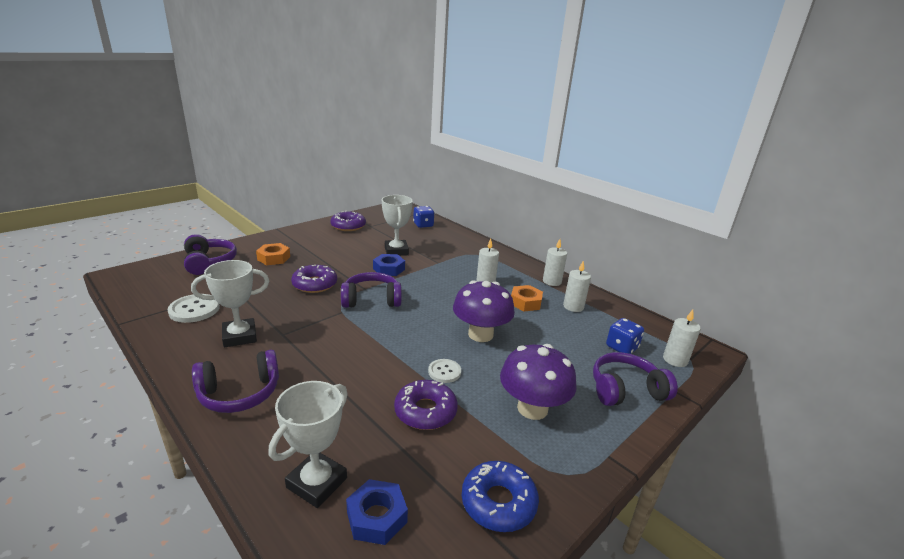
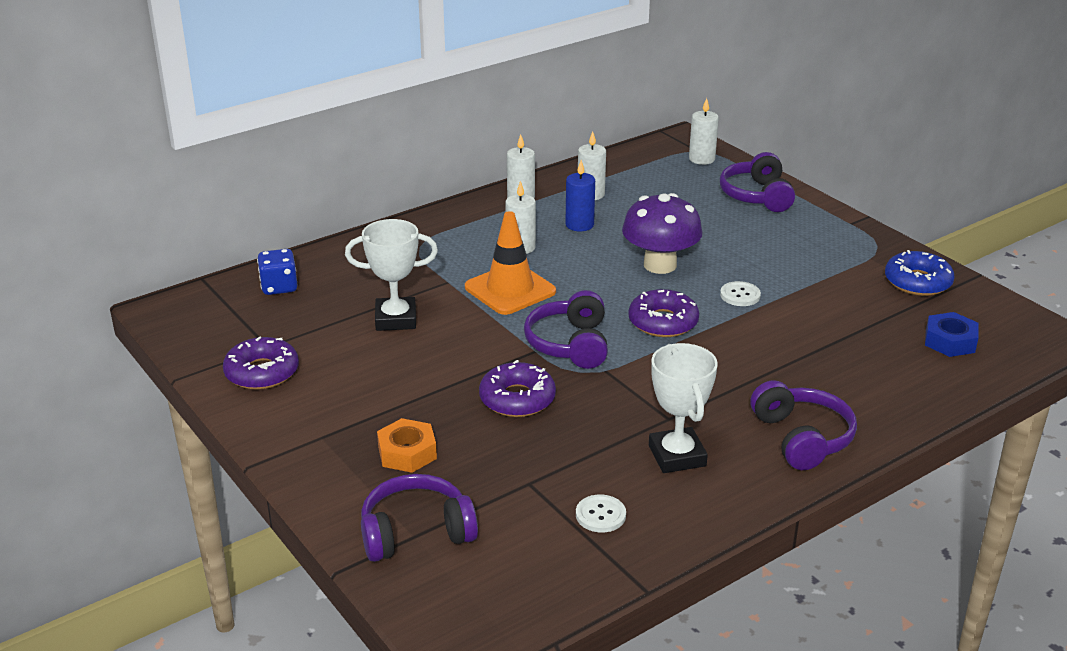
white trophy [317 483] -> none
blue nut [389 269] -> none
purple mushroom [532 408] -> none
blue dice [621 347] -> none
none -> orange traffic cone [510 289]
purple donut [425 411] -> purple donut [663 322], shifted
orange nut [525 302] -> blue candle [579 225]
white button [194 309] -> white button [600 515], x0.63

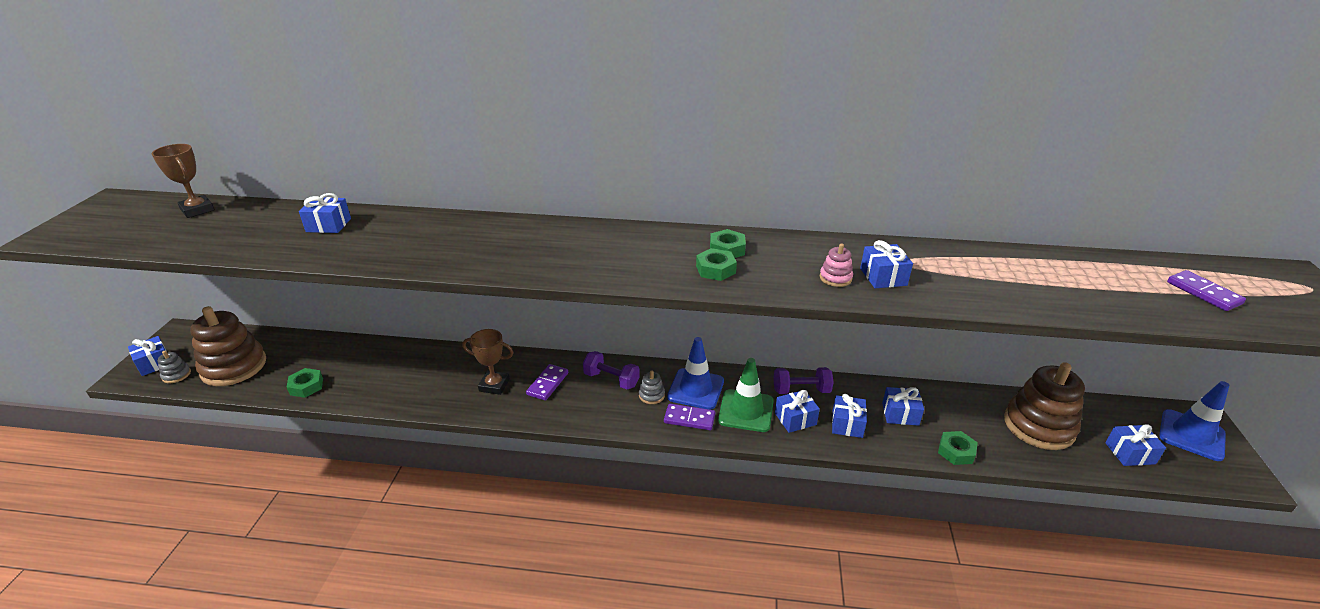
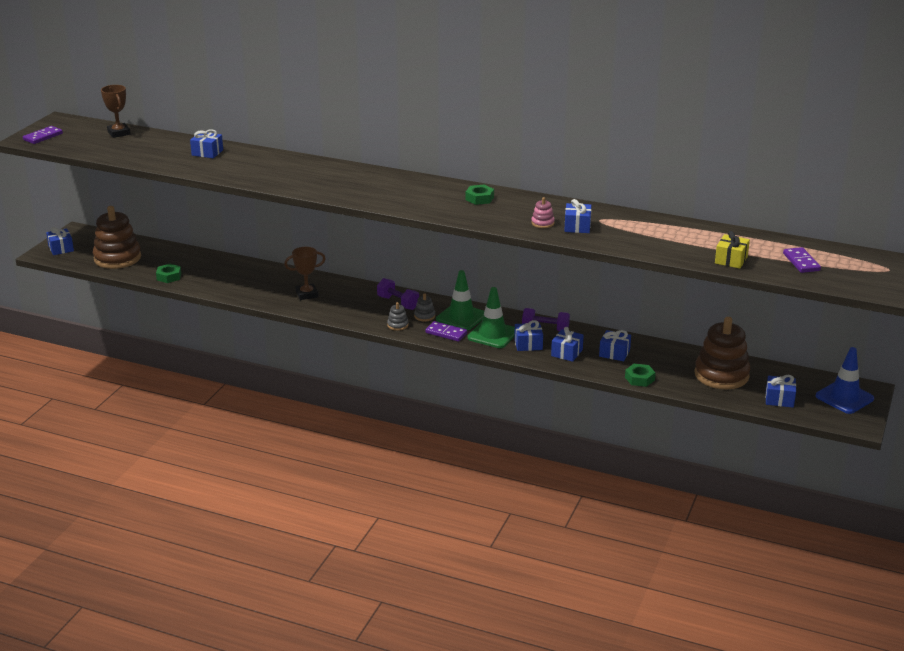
green nut [715 269] -> none
none -> yellow gift [731 260]
grey stacking toy [176 375] -> grey stacking toy [398 325], shifted
purple domino [547 384] -> purple domino [43 137], shifted
blue traffic cone [696 389] -> green traffic cone [461 317]
brown trophy [494 385] -> brown trophy [307 294], 45 degrees counterclockwise

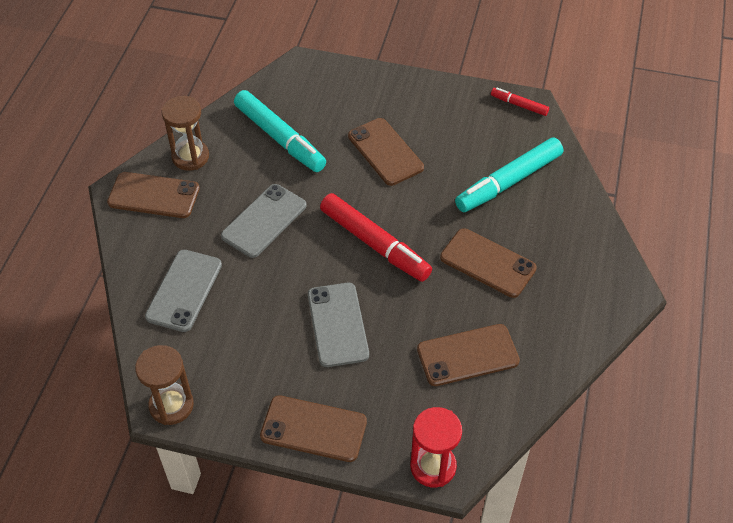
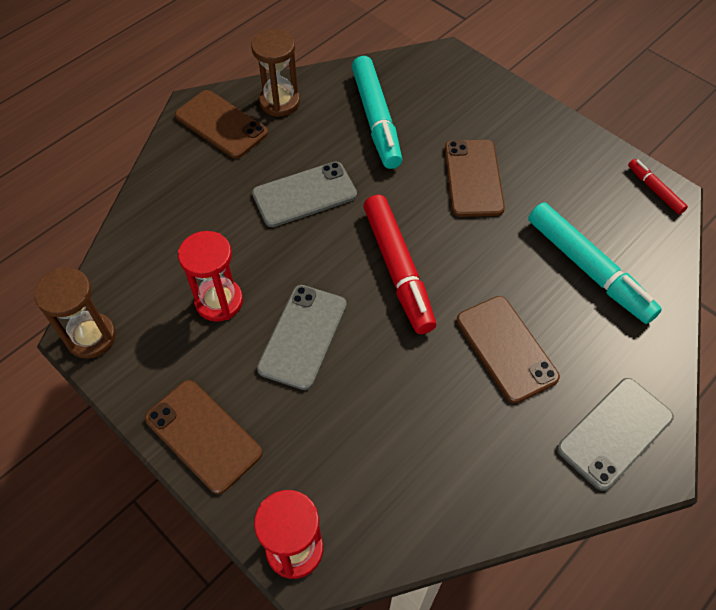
brown phone [467 355] -> none
none -> red hourglass [219 301]
grey phone [184 290] -> grey phone [614 433], shifted
turquoise marker [508 182] -> turquoise marker [588 269], 120 degrees counterclockwise

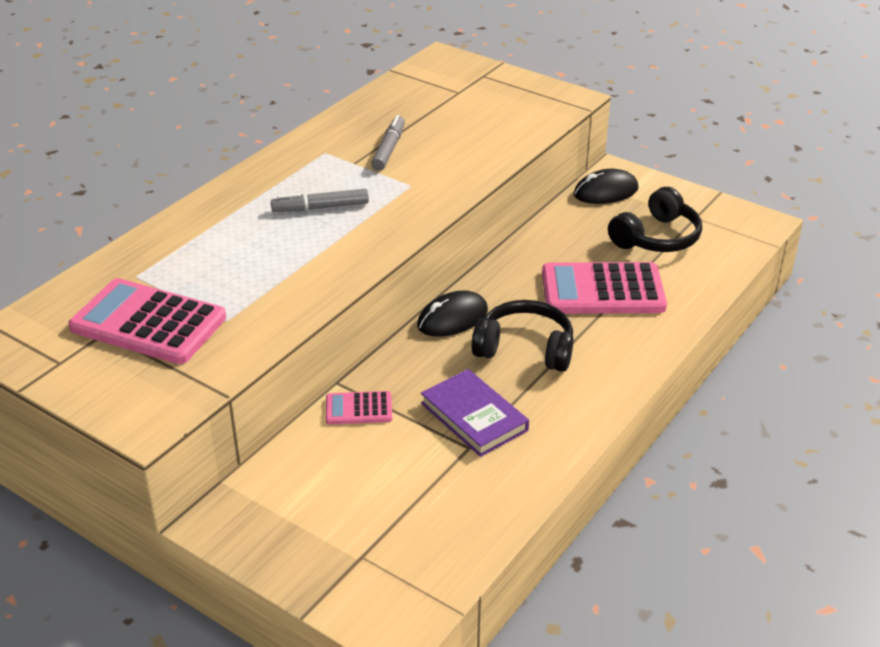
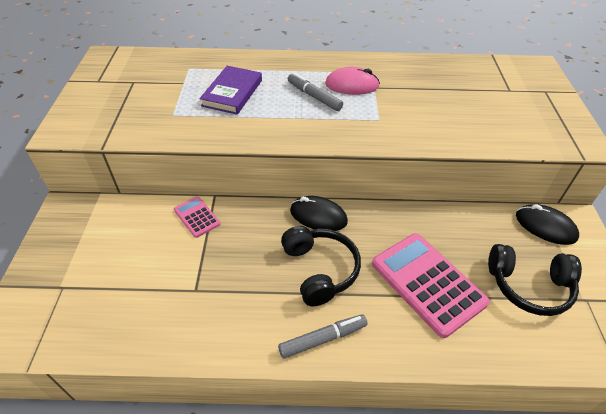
pink calculator [148 323] -> none
none -> pink mouse [352 85]
grey marker [389 149] -> grey marker [323 339], shifted
purple book [474 417] -> purple book [232 93], shifted

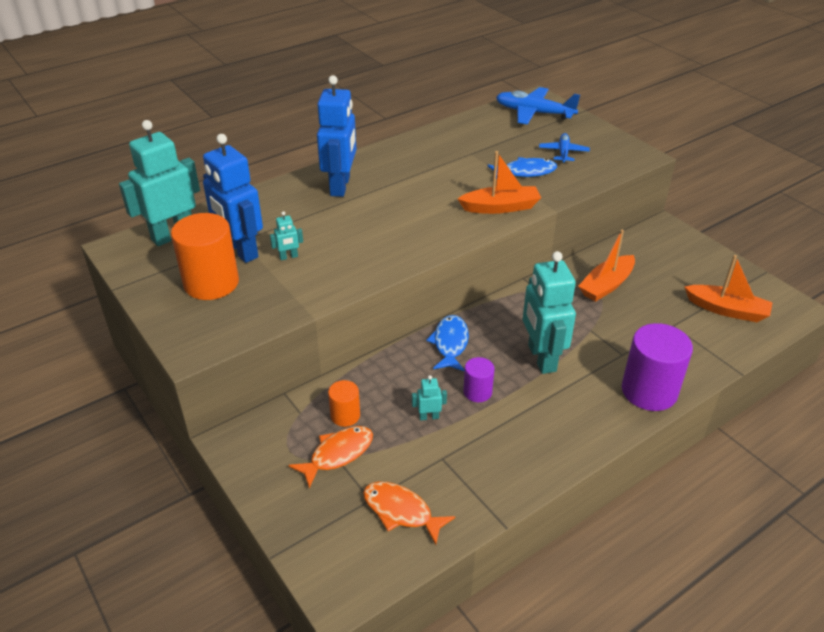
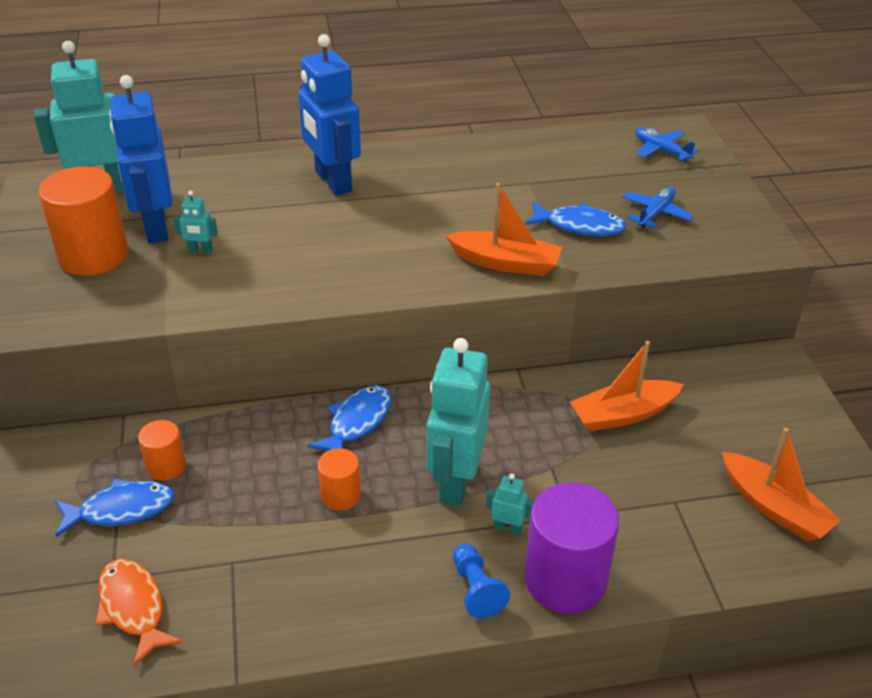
none -> blue pawn [476 589]
turquoise robot [429 417] -> turquoise robot [507 528], shifted
orange fish [337 454] -> blue fish [121 510]
purple cylinder [477 392] -> orange cylinder [340 495]
blue robot [340 186] -> blue robot [332 182], 120 degrees clockwise
blue plane [533 113] -> blue plane [660 150], x0.59

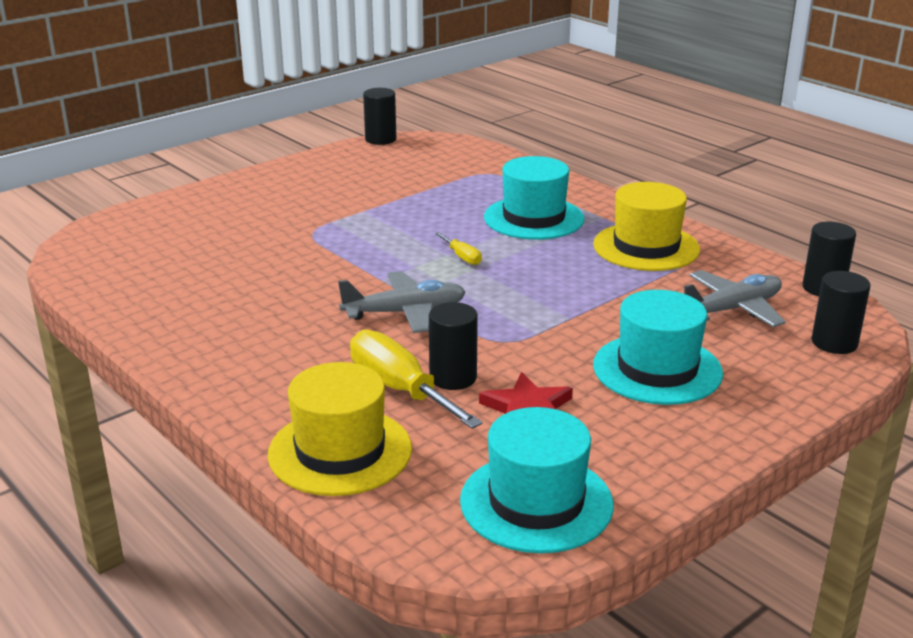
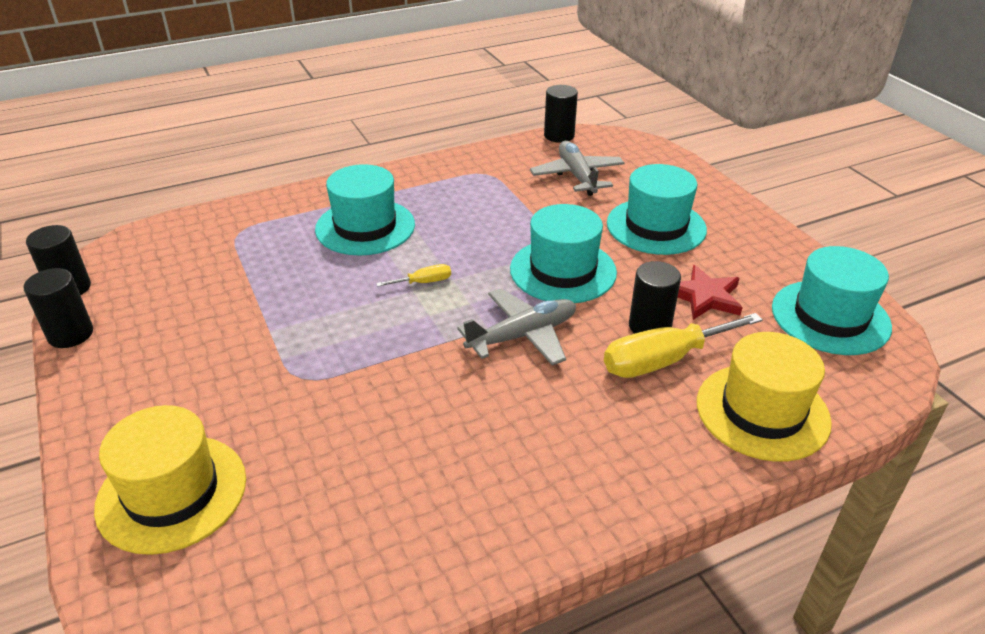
none -> turquoise hat [563 271]
yellow hat [646 247] -> yellow hat [172 493], shifted
black cylinder [834 343] -> black cylinder [70 334], shifted
grey plane [405 312] -> grey plane [523 335], 60 degrees clockwise

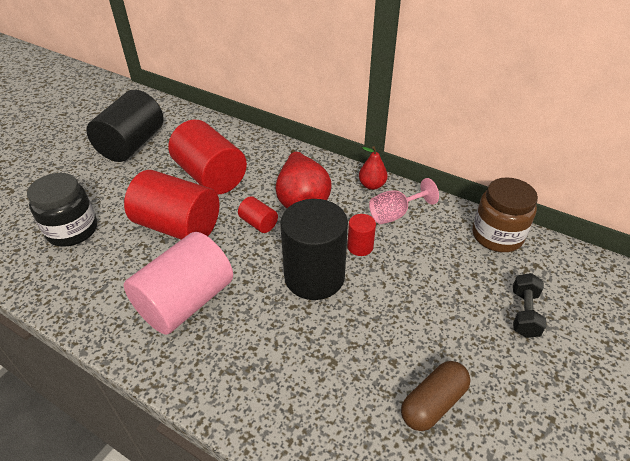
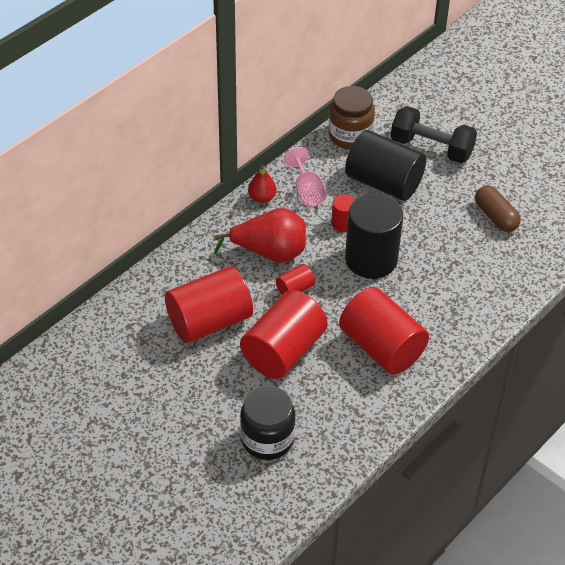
black cylinder [132 144] -> black cylinder [383 183], shifted
pink cylinder [185 301] -> red cylinder [381 347]
black dumbbell [524 313] -> black dumbbell [431 148], x1.70

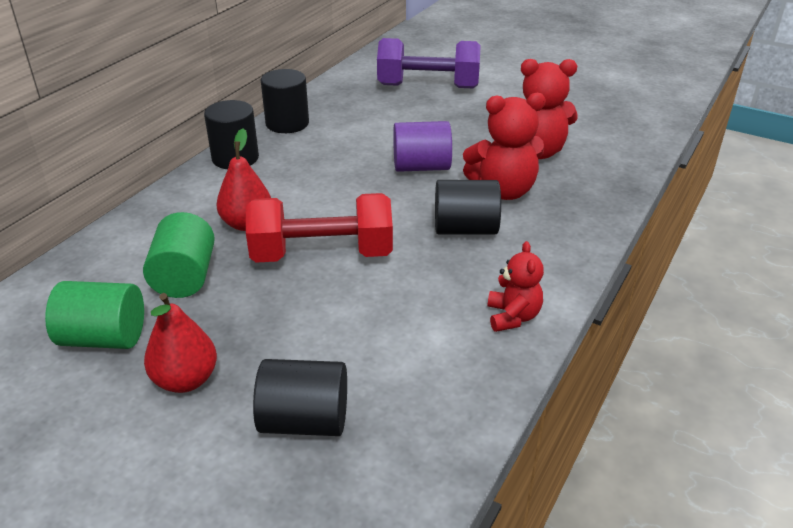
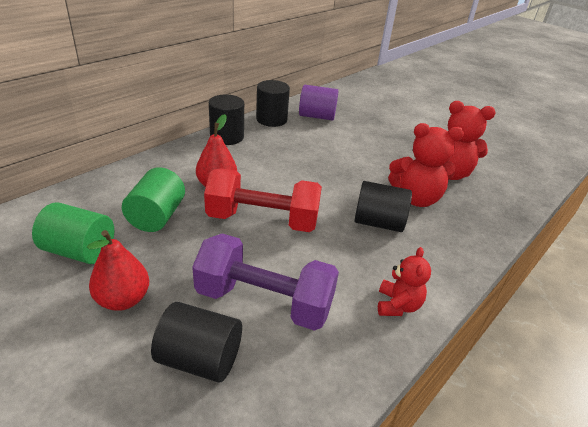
purple dumbbell [428 86] -> purple dumbbell [264 301], shifted
purple cylinder [421 167] -> purple cylinder [317 116], shifted

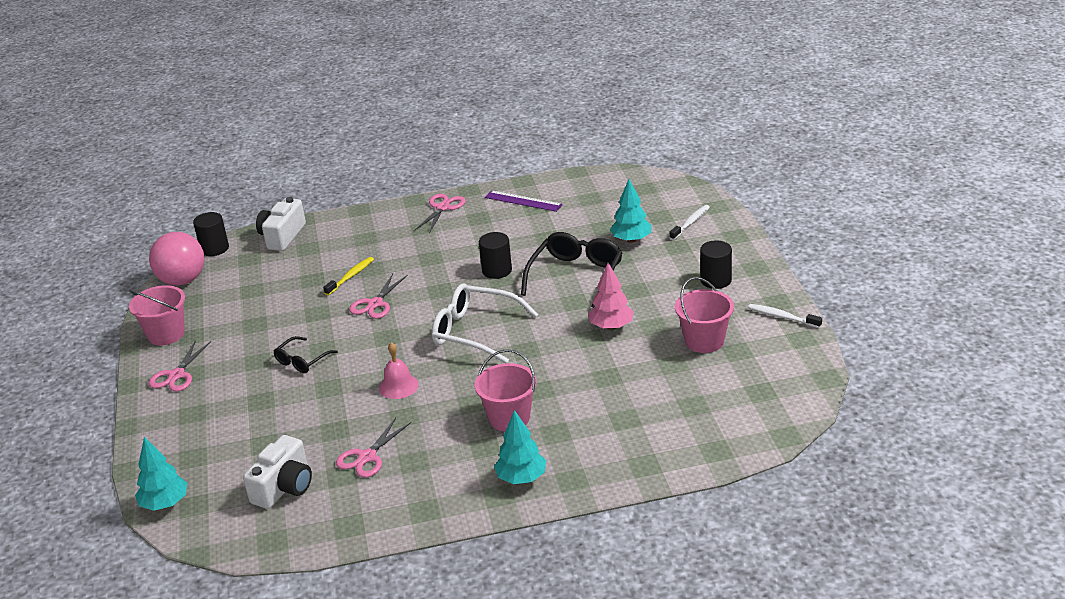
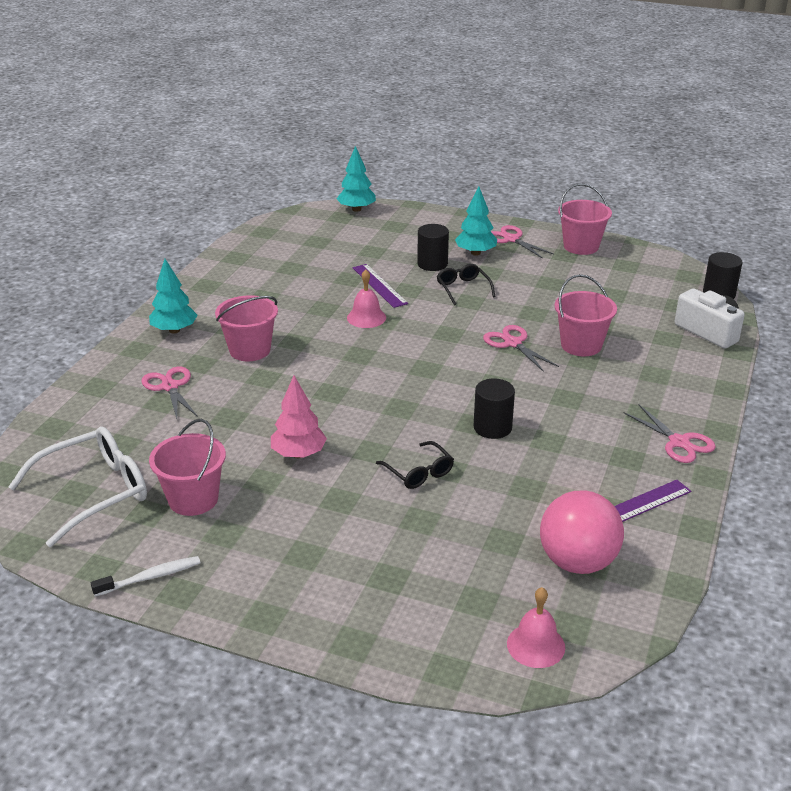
white camera [284 487] -> none
white toothbrush [691 223] -> none
none -> purple ruler [379 285]
none -> pink bell [536 645]
pink ball [182 280] -> pink ball [577 562], shifted
pink scissors [367 457] -> pink scissors [170 386], shifted
white glasses [475 332] -> white glasses [94 492], shifted
turquoise tree [631 240] -> turquoise tree [475 253], shifted
black cylinder [716 280] -> black cylinder [432 264], shifted
yellow toothbrush [351 276] -> pink bucket [581 345]
black glasses [576 276] -> black glasses [419 472], x0.54

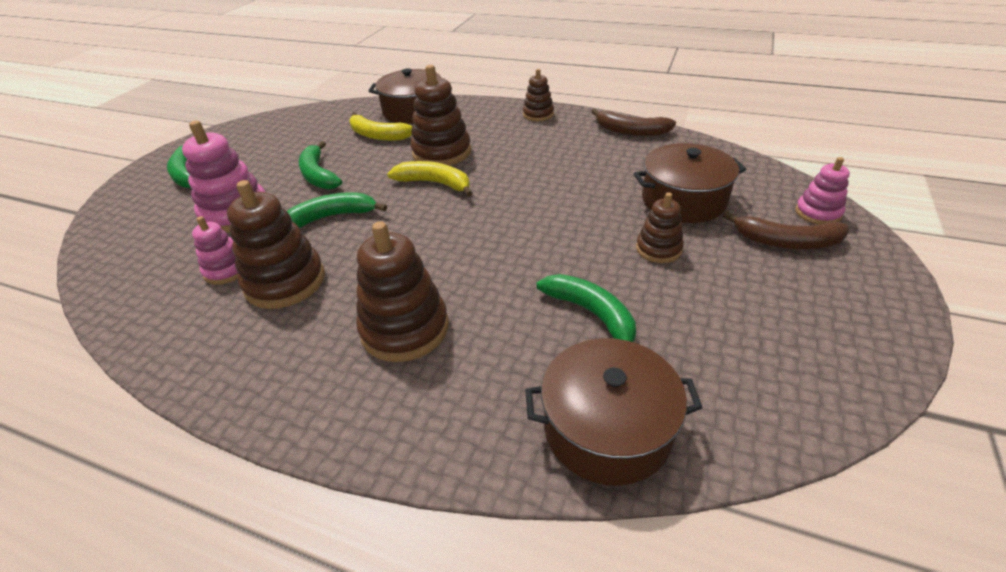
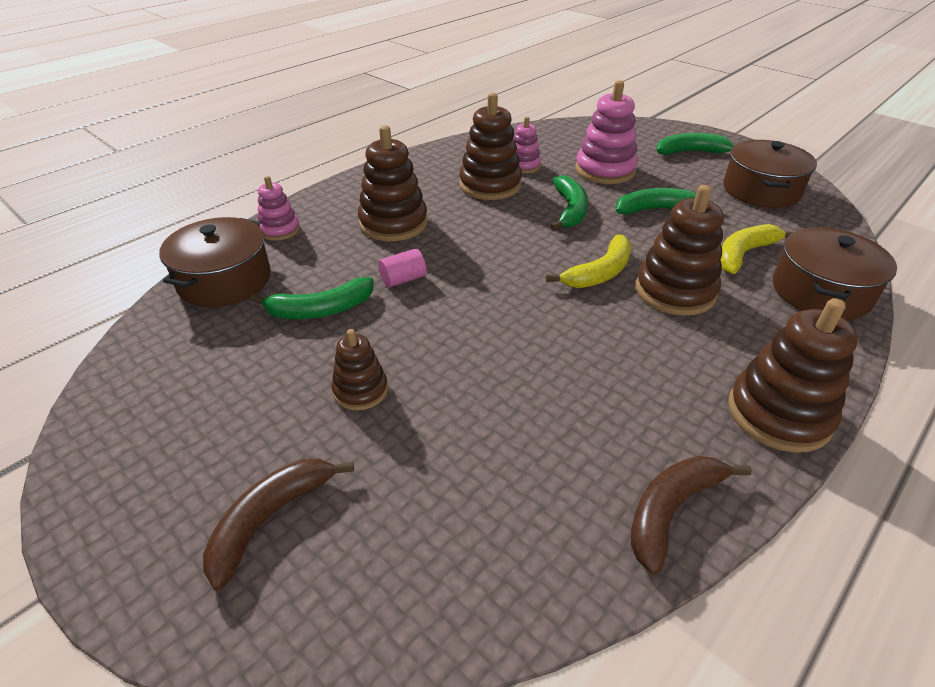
none -> pink cylinder [403 279]
brown pot [683 200] -> brown pot [761 190], shifted
pink stacking toy [818 213] -> pink stacking toy [279 230], shifted
brown stacking toy [538 114] -> brown stacking toy [778 414], x1.74

